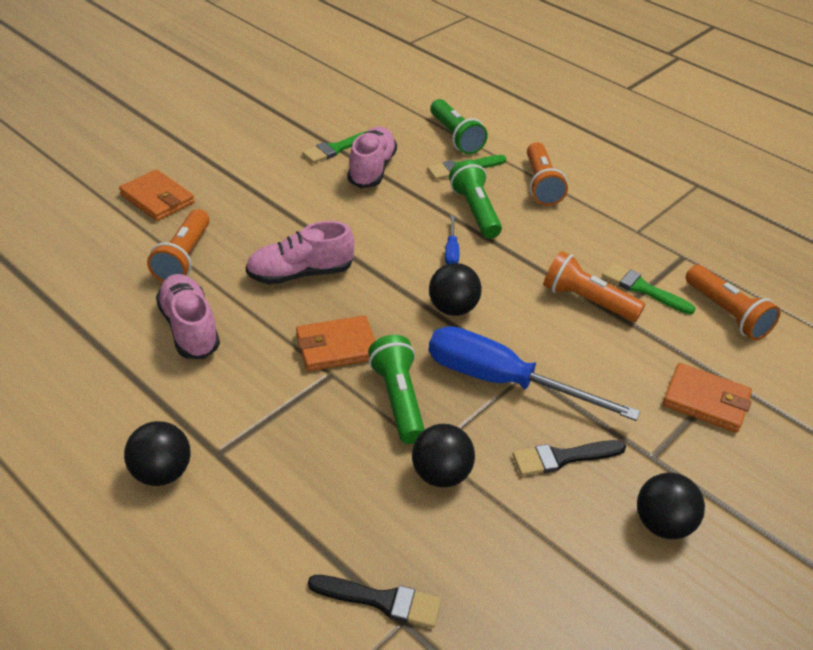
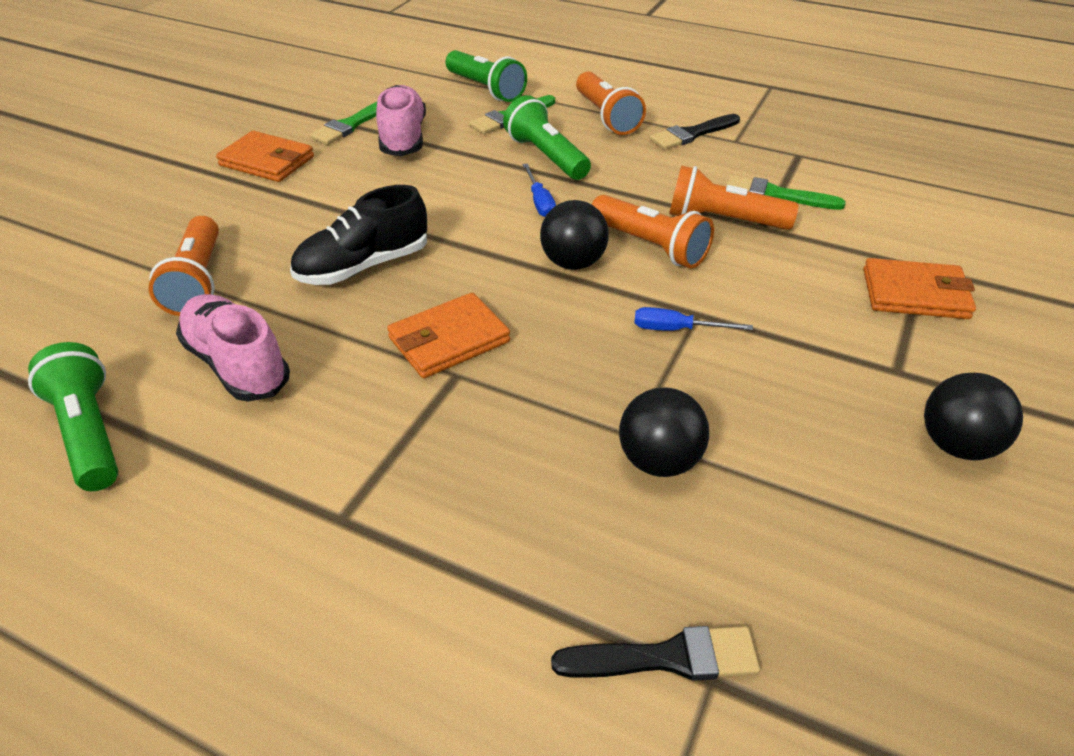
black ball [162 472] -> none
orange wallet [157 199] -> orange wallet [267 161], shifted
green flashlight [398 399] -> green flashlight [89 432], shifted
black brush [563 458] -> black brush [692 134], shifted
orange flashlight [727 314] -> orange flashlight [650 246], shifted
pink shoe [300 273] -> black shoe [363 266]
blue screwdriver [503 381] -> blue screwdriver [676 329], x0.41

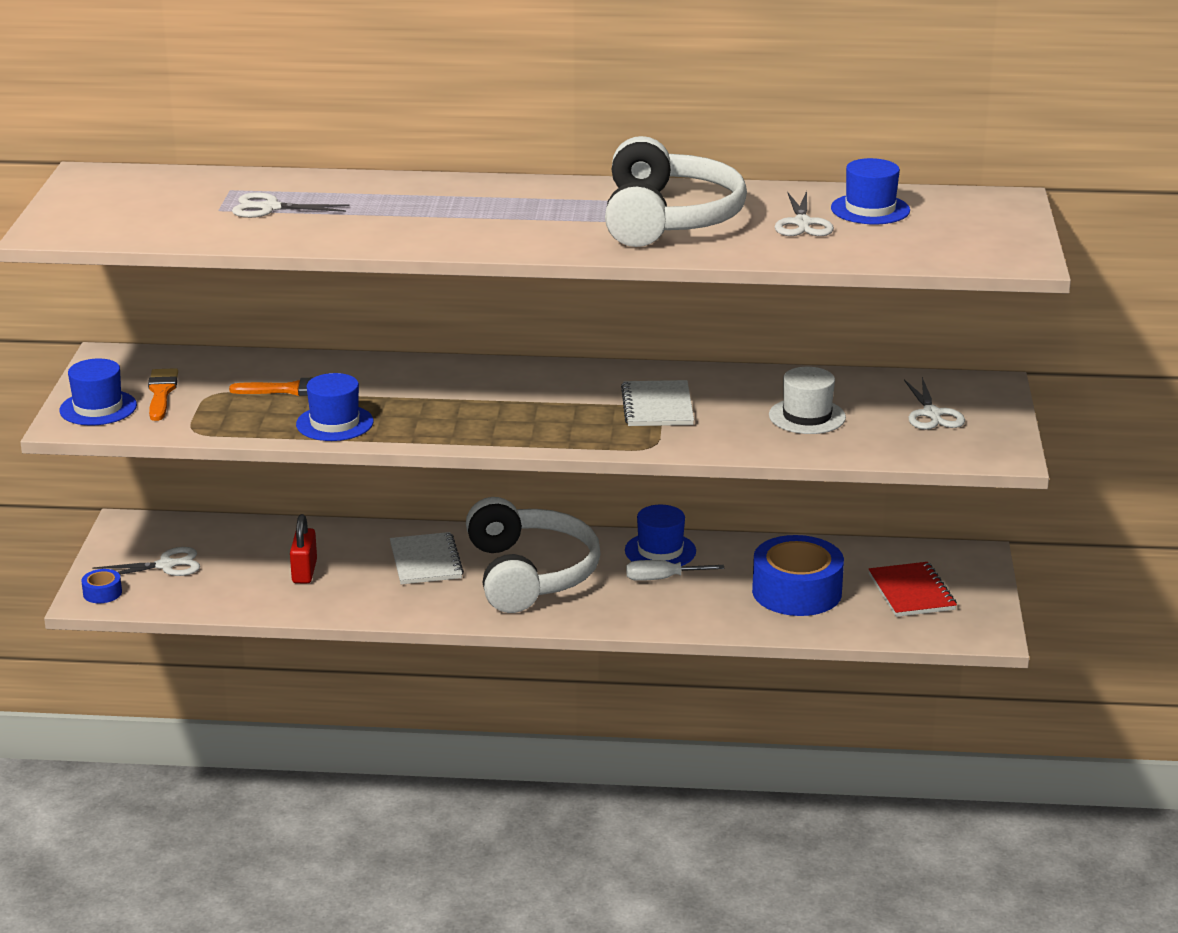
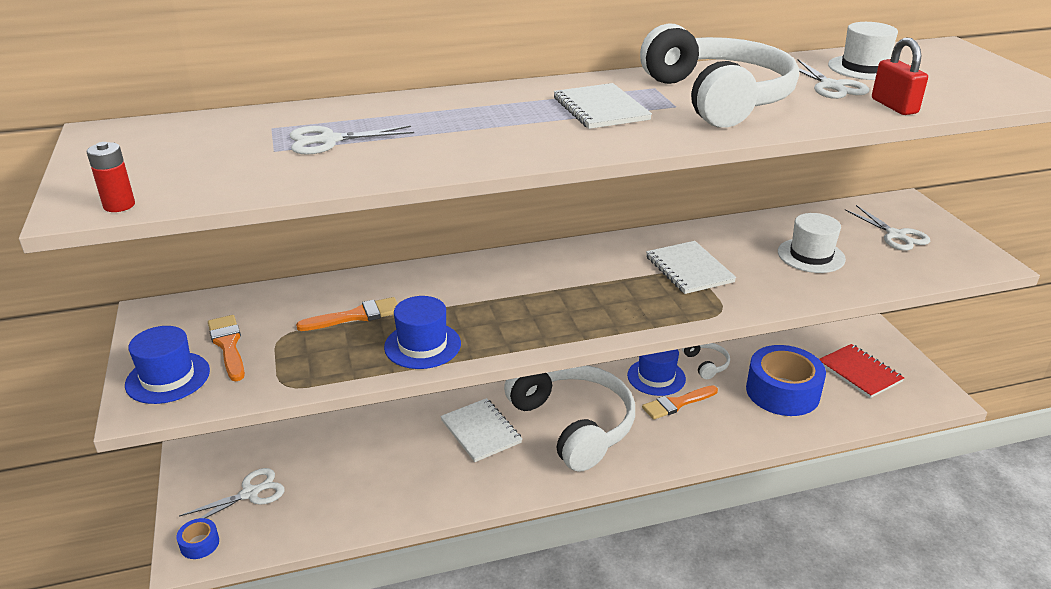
none -> red battery [119 205]
none -> white notebook [600 109]
none -> white headphones [706 364]
red padlock [304 572] -> red padlock [894 106], shifted
white screwdriver [662 579] -> orange brush [677 403]
blue hat [870 209] -> white hat [864 68]

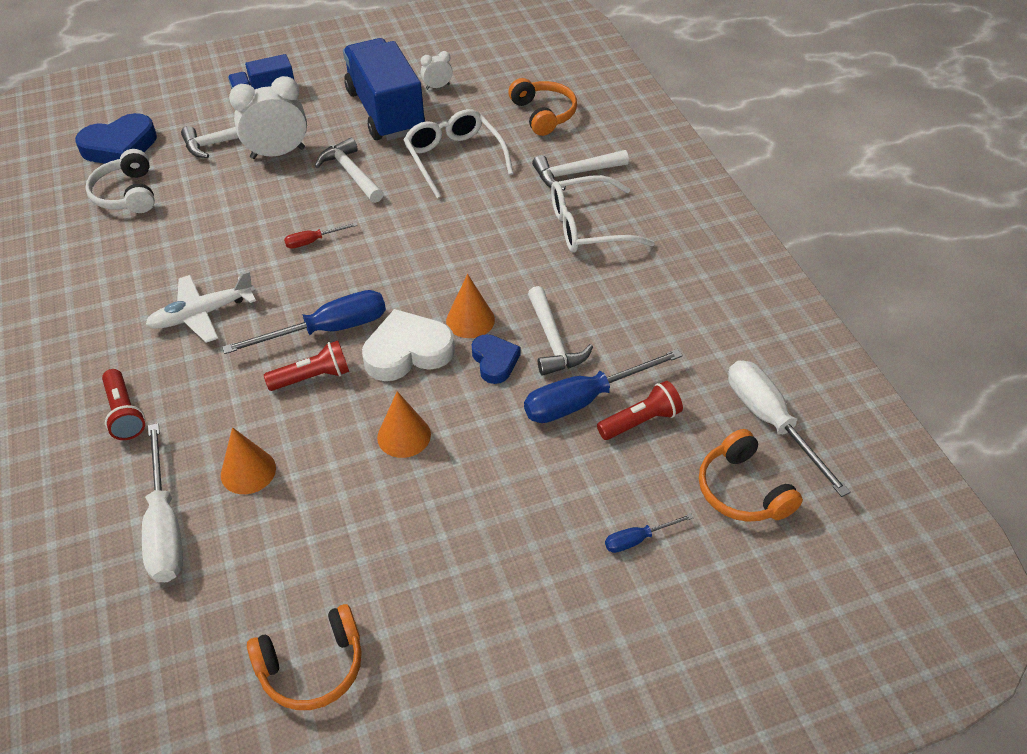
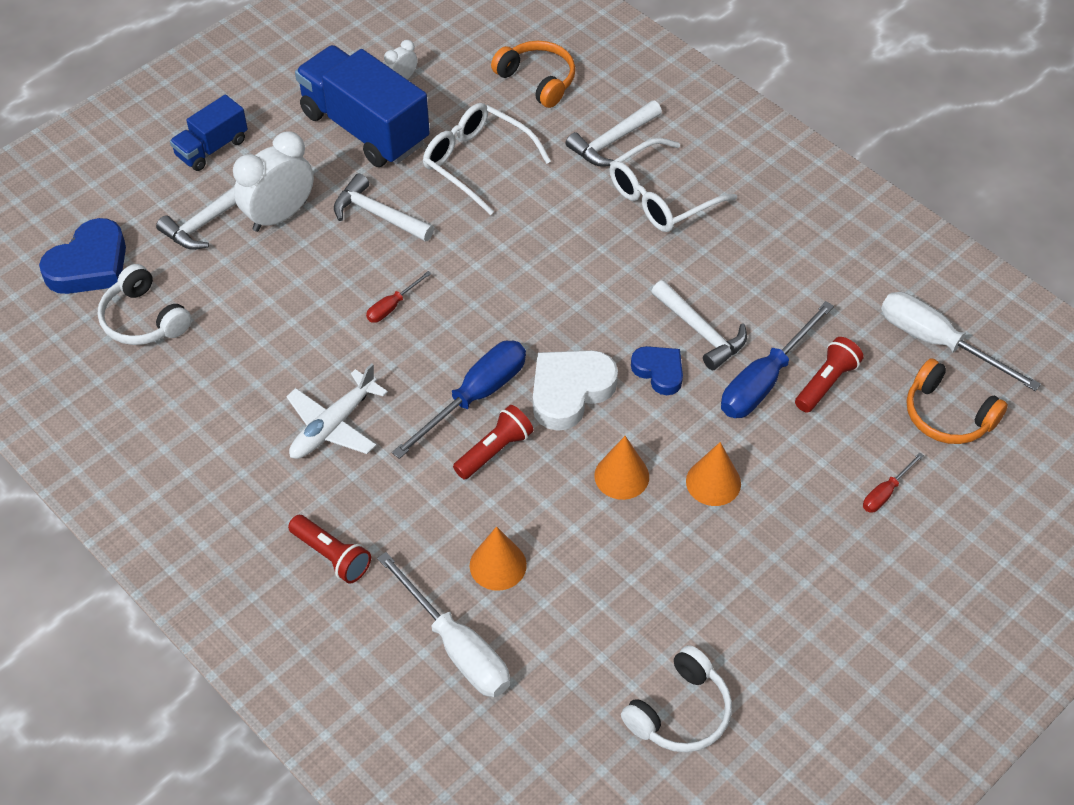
orange cone [470 320] -> orange cone [713 482], shifted
orange headphones [312 667] -> white headphones [680 712]
blue screwdriver [638 539] -> red screwdriver [885 492]

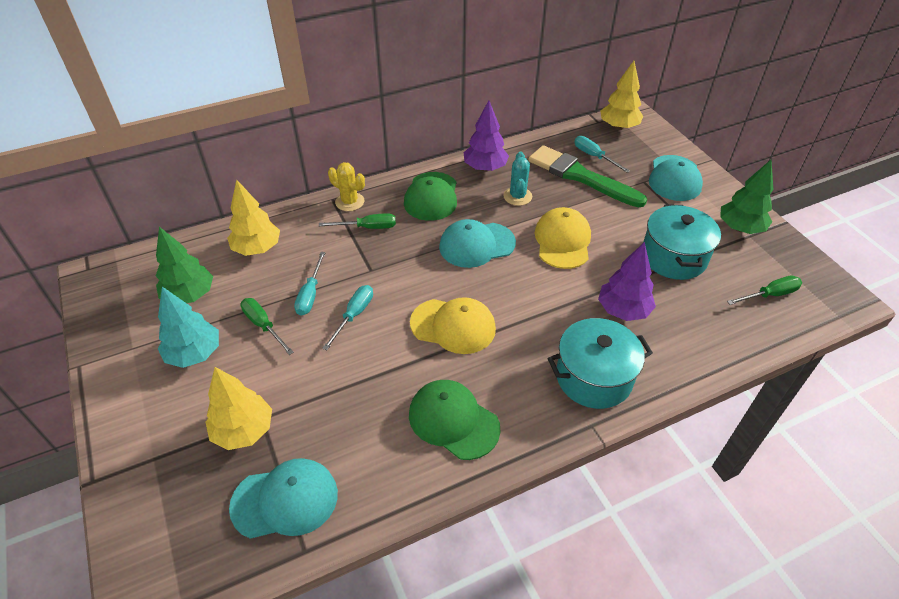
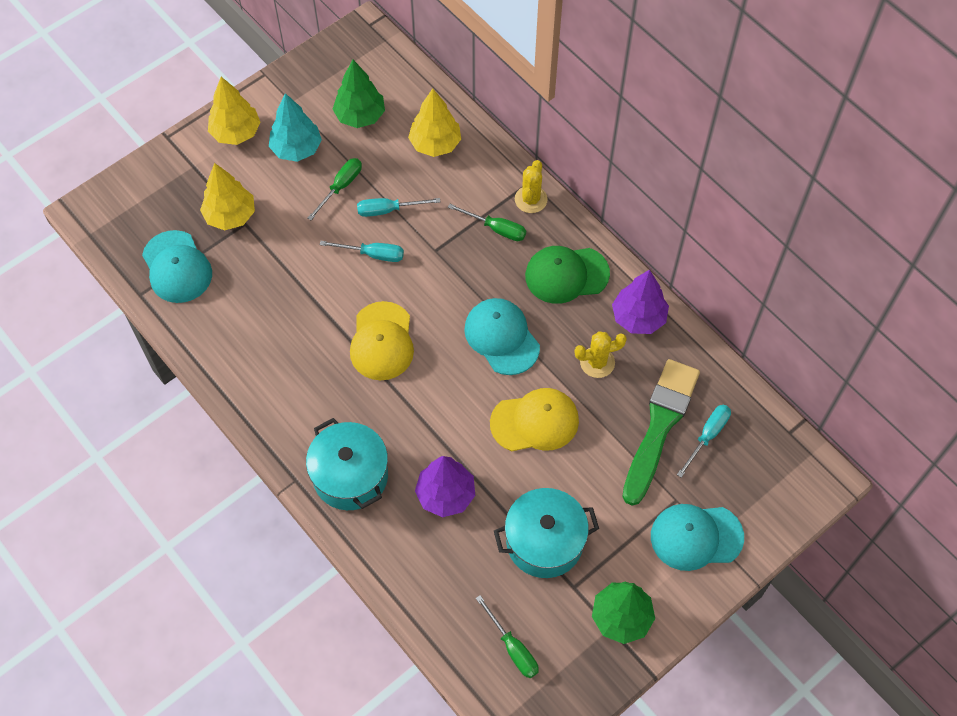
green cap [453 421] -> none
yellow tree [619 127] -> yellow tree [236 133], shifted
turquoise cactus [517 196] -> yellow cactus [597 362]
green screwdriver [368 227] -> green screwdriver [496 229], 45 degrees counterclockwise

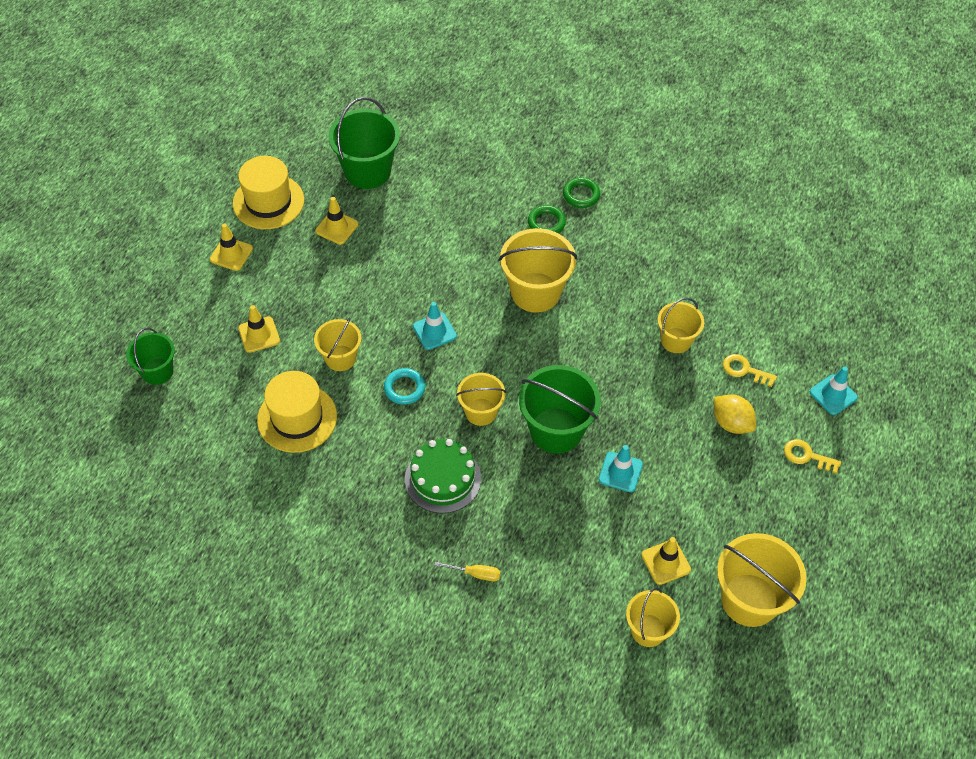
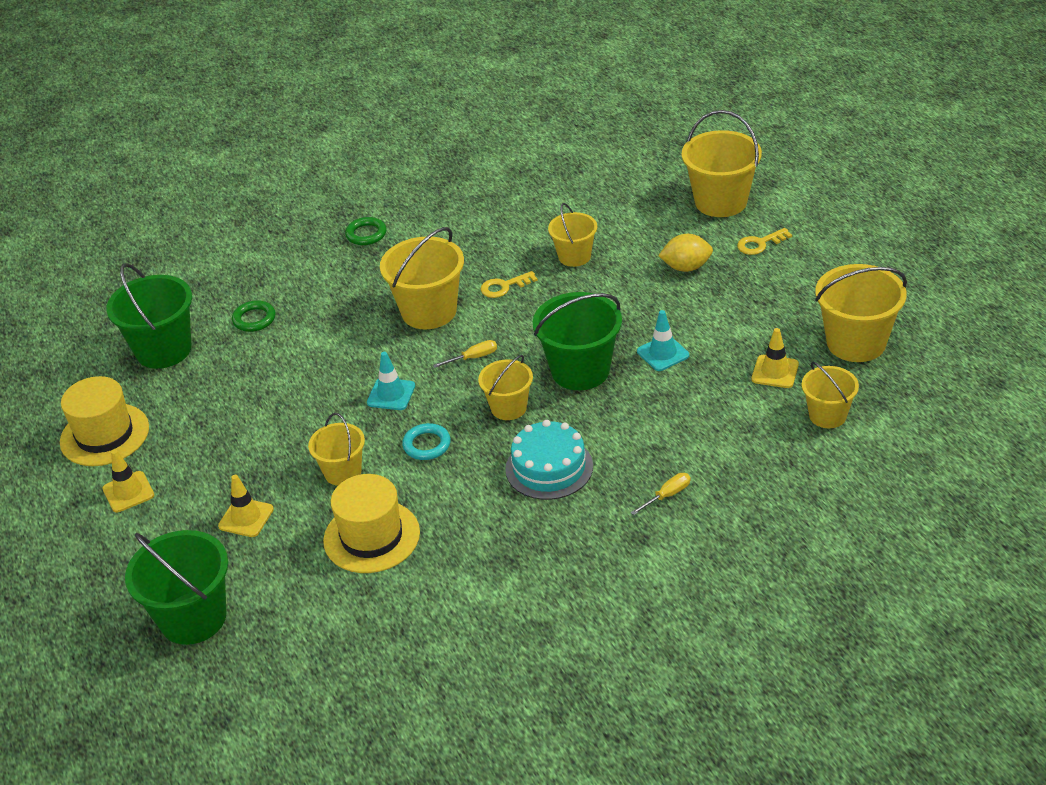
yellow traffic cone [337 228] -> none
none -> yellow screwdriver [473 358]
green ring [546 223] -> green ring [254 319], shifted
yellow key [744 370] -> yellow key [504 287], shifted
turquoise traffic cone [833 395] -> yellow bucket [720 201]
green cake [443 479] -> turquoise cake [549 467]
green bucket [157 371] -> green bucket [193 618], x1.65

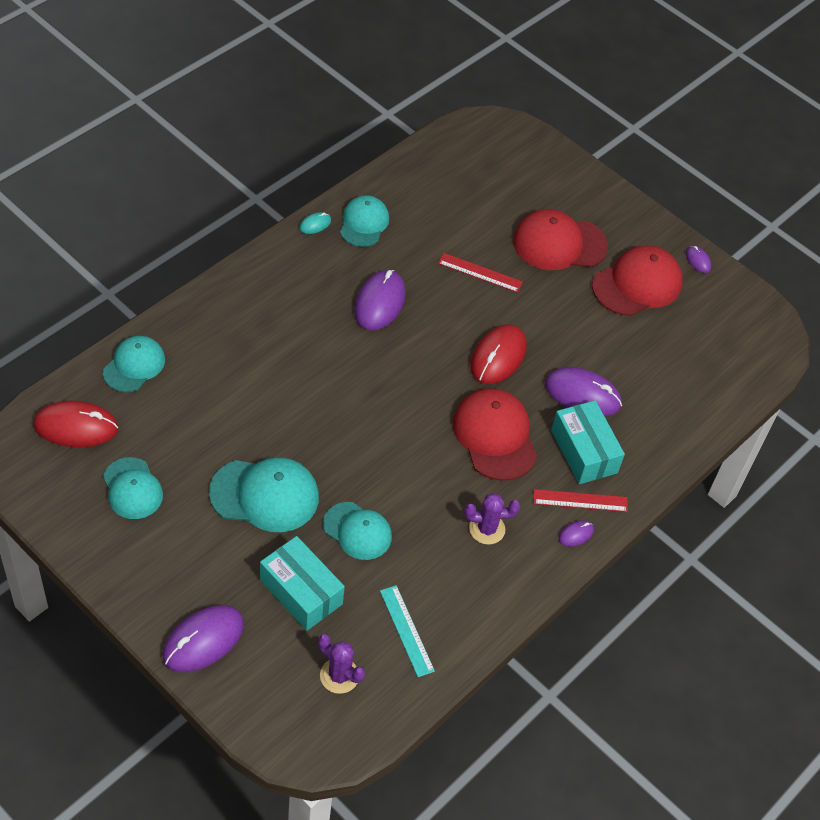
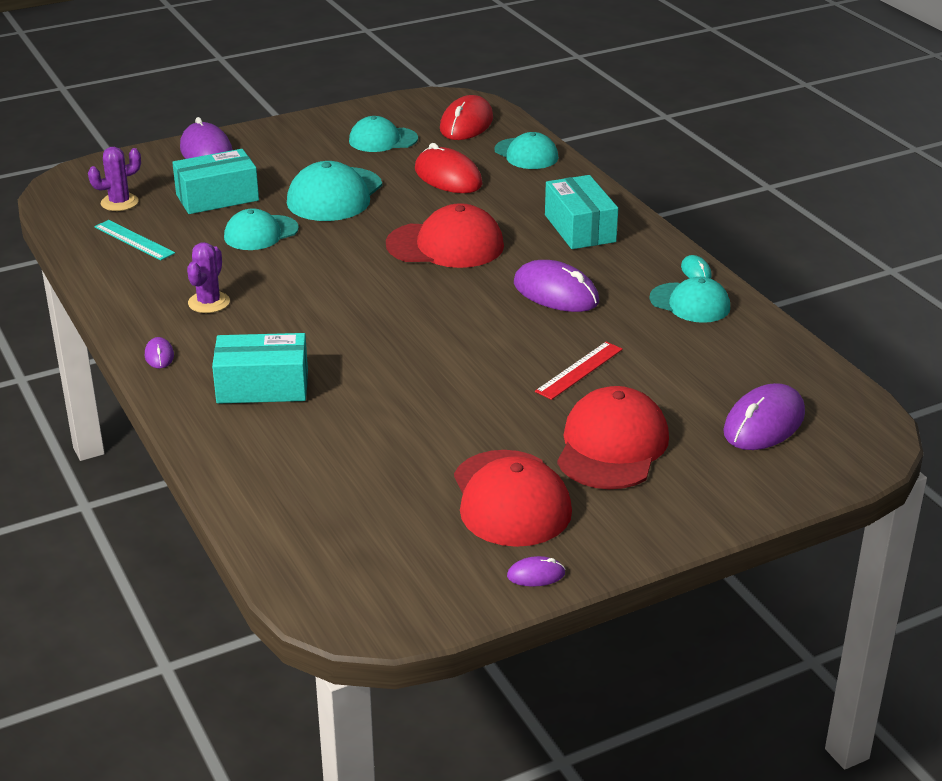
red ruler [580 500] -> none
none -> turquoise box [580 228]
red cap [495 436] -> red cap [445 245], shifted
red mouse [498 357] -> red mouse [448 177], shifted
purple mouse [582 394] -> purple mouse [764 423], shifted
turquoise ruler [406 630] -> turquoise ruler [134 240], 45 degrees clockwise

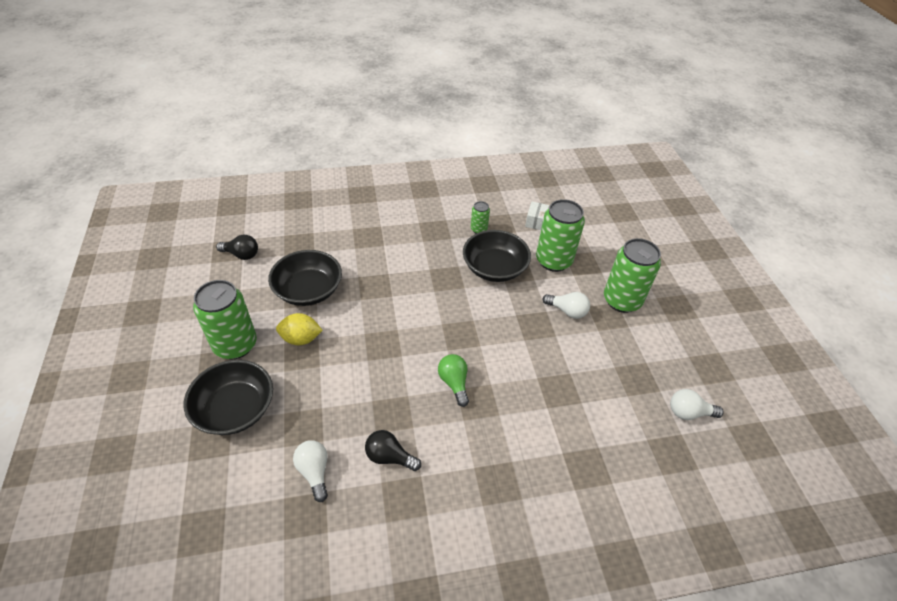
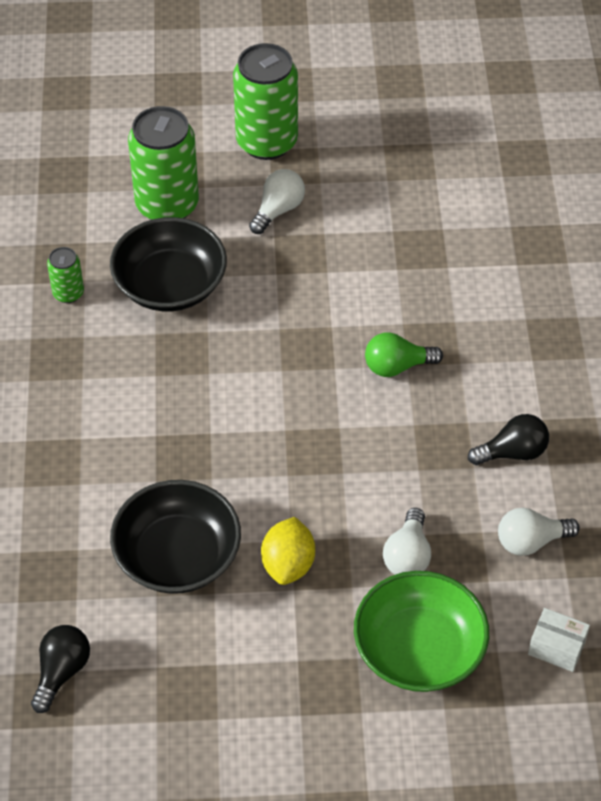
green can [235 345] -> none
white box [536 221] -> white box [556 647], shifted
white light bulb [689 412] -> white light bulb [407 556], shifted
black bowl [235 409] -> green bowl [419 650]
black light bulb [389 457] -> black light bulb [512 452], 135 degrees counterclockwise

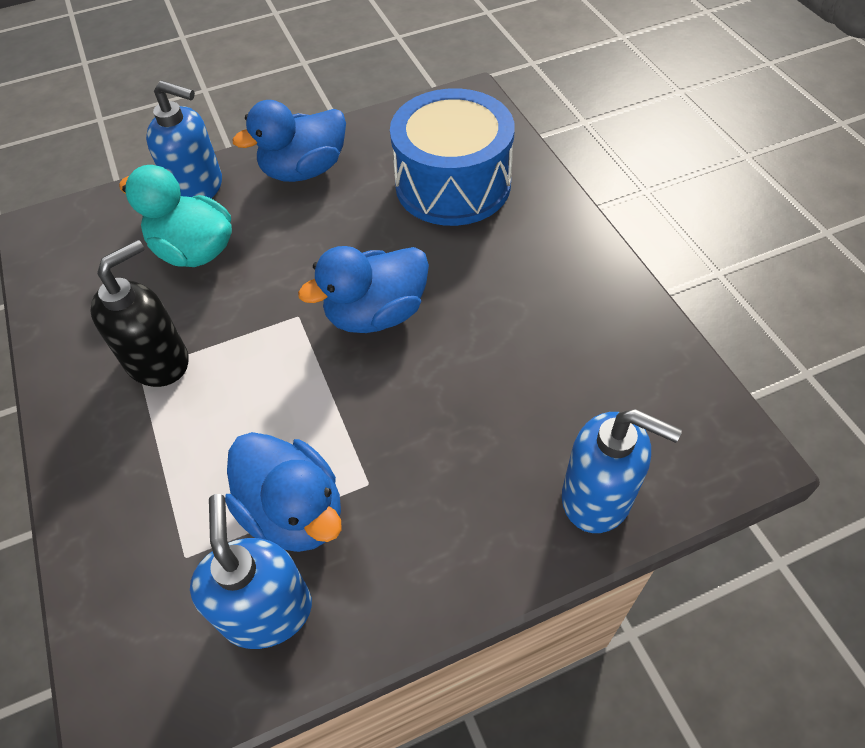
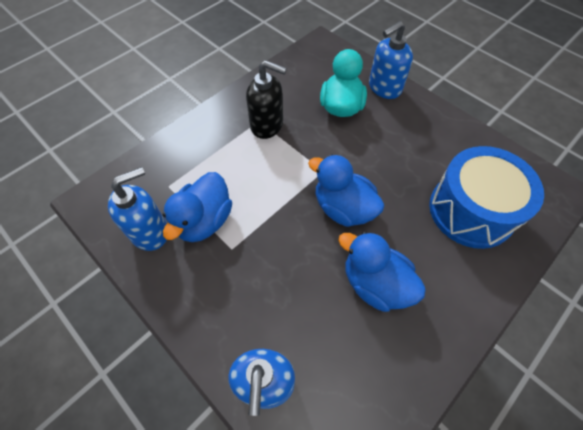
blue duck [304 170] -> blue duck [375 283], shifted
blue soap dispenser [198 188] -> blue soap dispenser [384 88], 60 degrees clockwise

